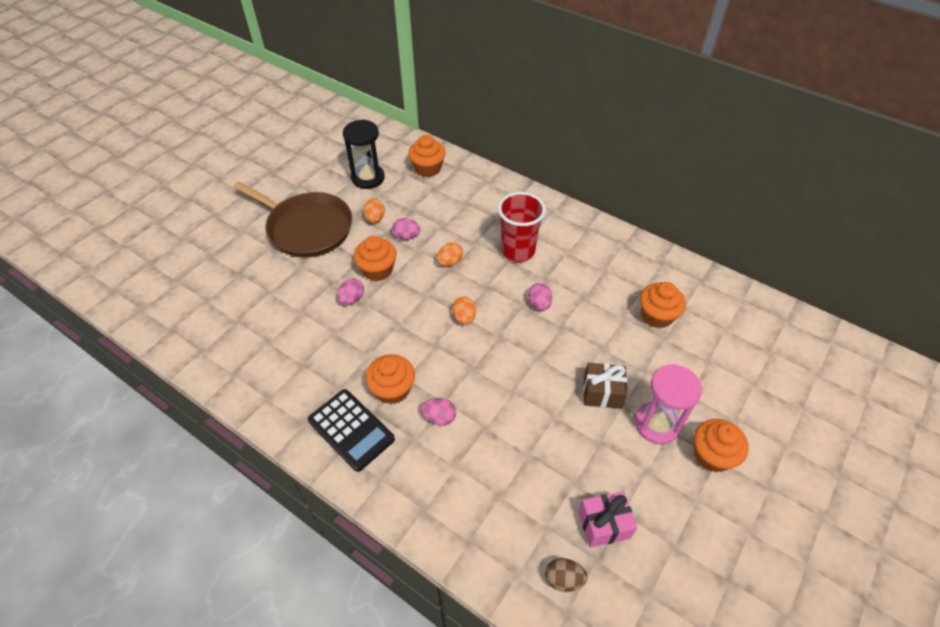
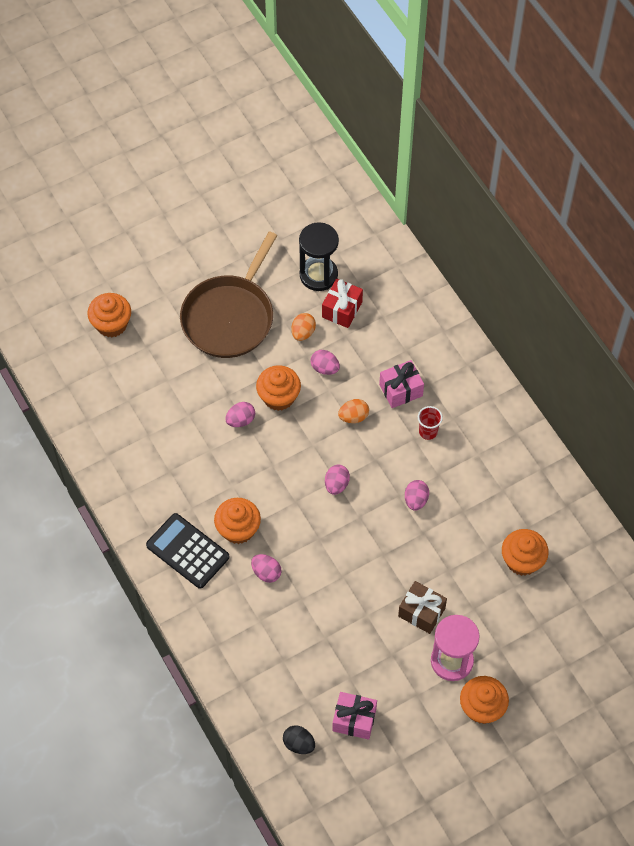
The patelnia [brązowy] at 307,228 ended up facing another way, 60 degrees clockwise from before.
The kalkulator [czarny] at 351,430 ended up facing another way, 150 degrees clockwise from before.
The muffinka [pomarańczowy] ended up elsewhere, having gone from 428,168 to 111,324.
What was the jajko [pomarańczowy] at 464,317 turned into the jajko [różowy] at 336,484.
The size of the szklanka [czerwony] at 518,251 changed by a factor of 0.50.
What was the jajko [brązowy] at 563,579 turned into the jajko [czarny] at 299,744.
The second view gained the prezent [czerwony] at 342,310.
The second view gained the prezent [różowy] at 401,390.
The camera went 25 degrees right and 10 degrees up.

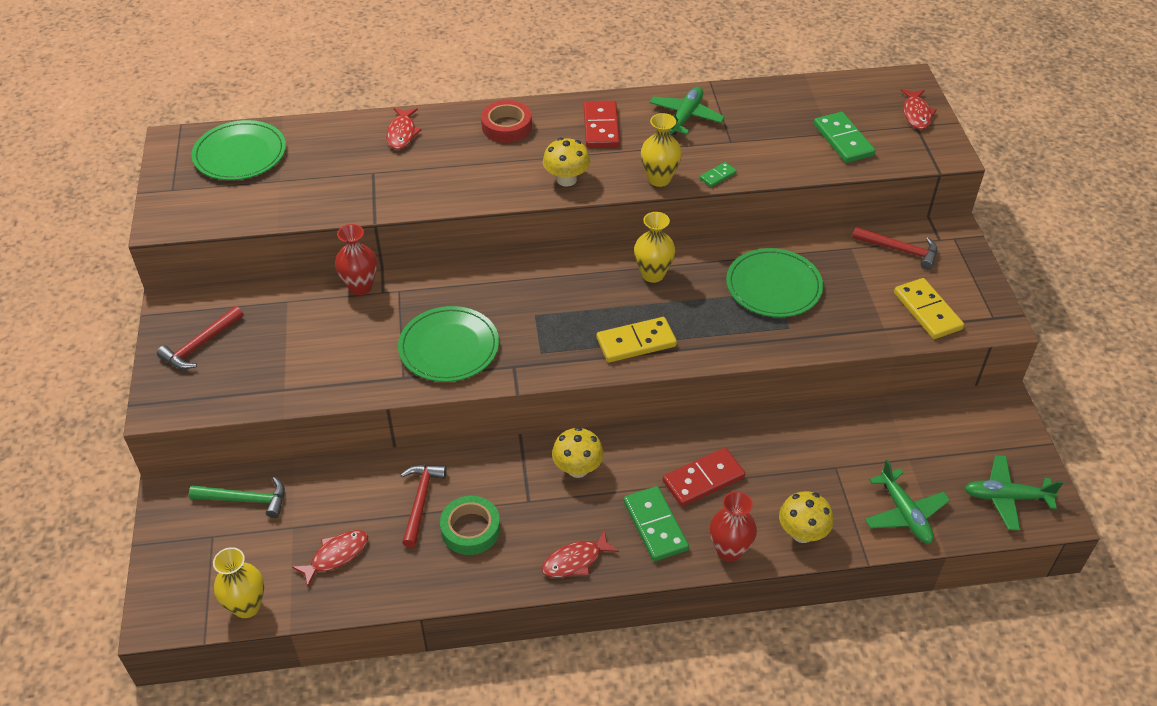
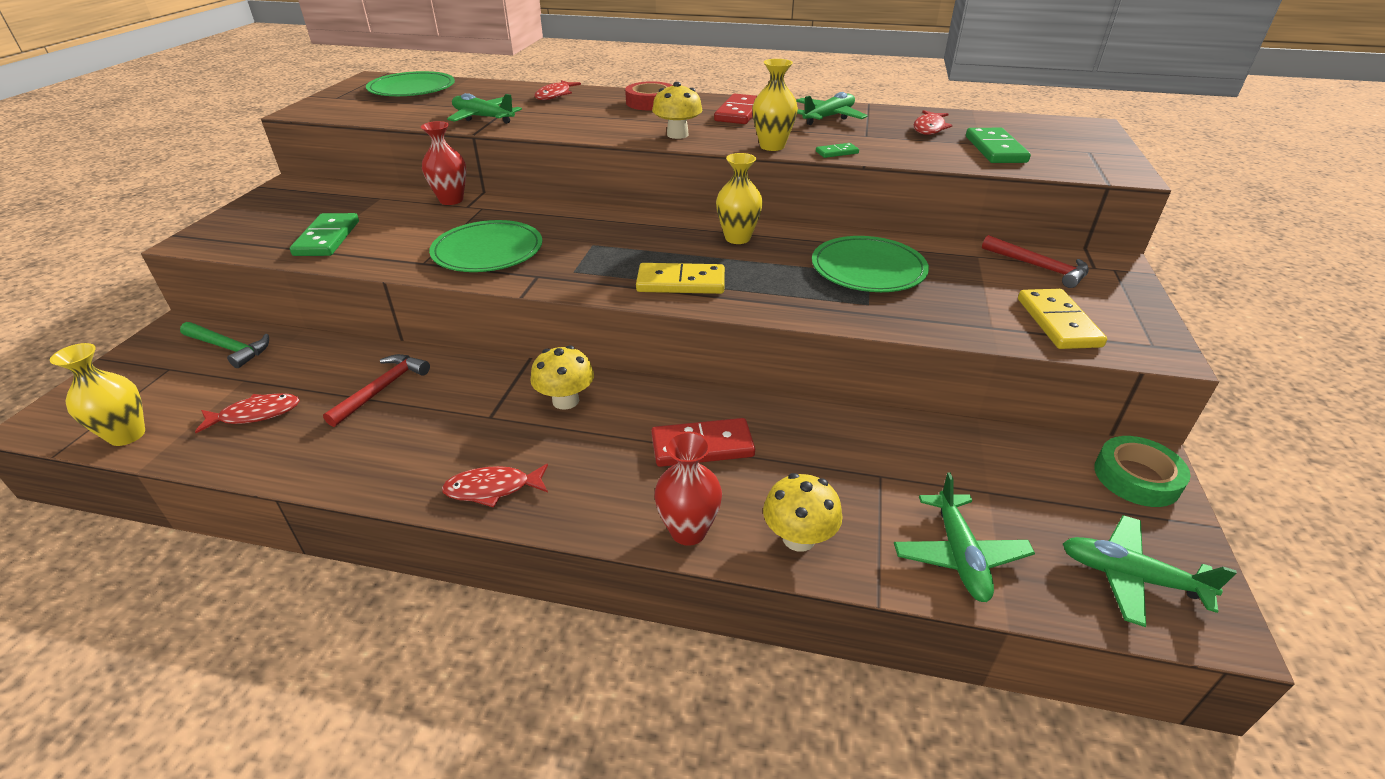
The second view lost the młotek [czerwony] at 200,345.
The taśma klejąca [zielony] ended up elsewhere, having gone from 470,529 to 1136,477.
The kostka domina [zielony] ended up elsewhere, having gone from 655,526 to 327,238.
The ryba [czerwony] ended up elsewhere, having gone from 916,114 to 929,128.
The second view gained the samolot [zielony] at 483,118.
The camera went 20 degrees right and 10 degrees down.

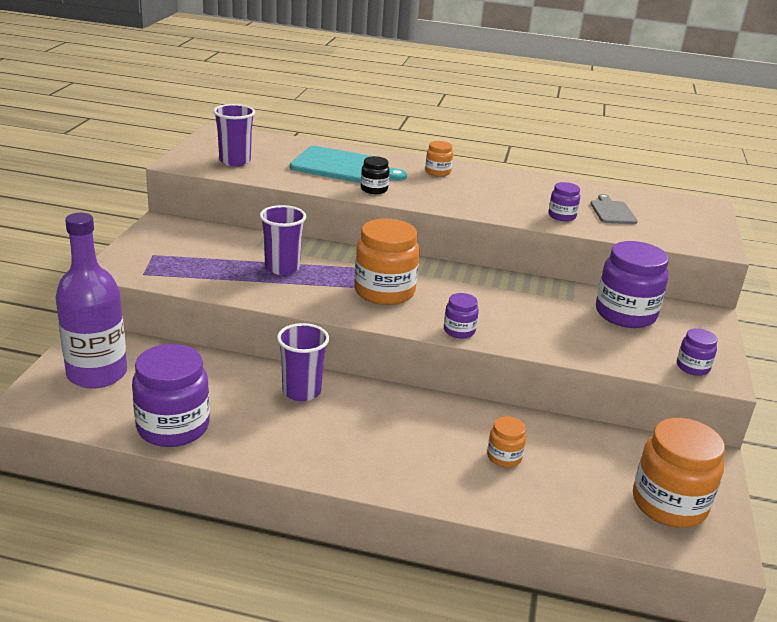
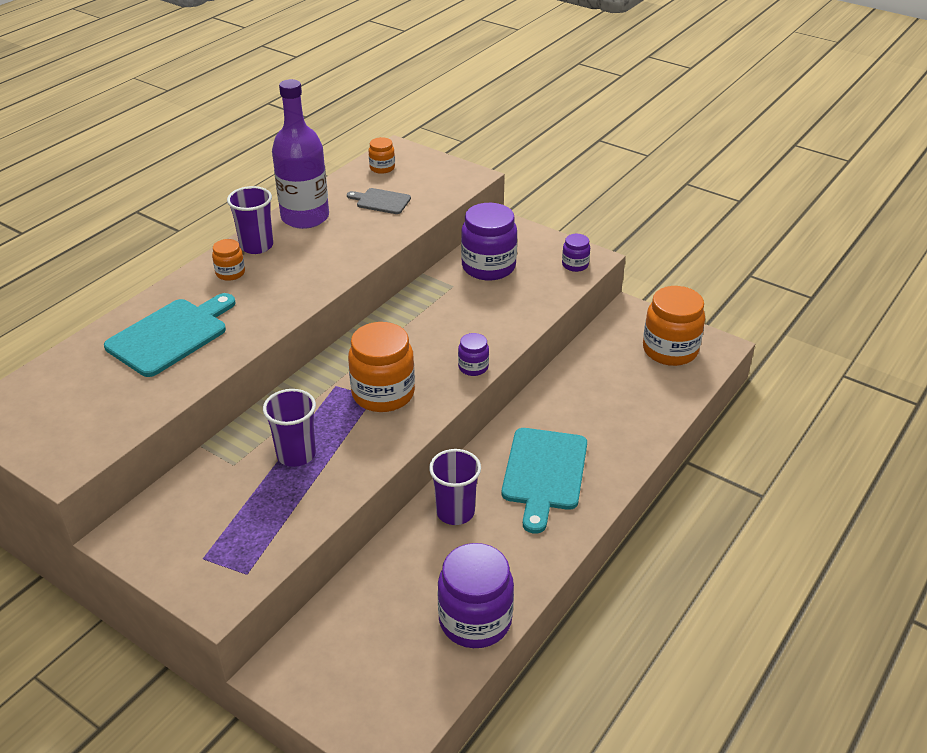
The butelka [fioletowy] ended up elsewhere, having gone from 97,374 to 305,217.
The szklanka [fioletowy] ended up elsewhere, having gone from 235,161 to 256,246.
The second view lost the słoik [czarny] at 374,189.
The słoik [pomarańczowy] ended up elsewhere, having gone from 504,457 to 382,168.
The second view lost the słoik [fioletowy] at 562,216.
The second view gained the deska do krojenia [turkusowy] at 544,473.
The camera went 65 degrees left and 10 degrees up.

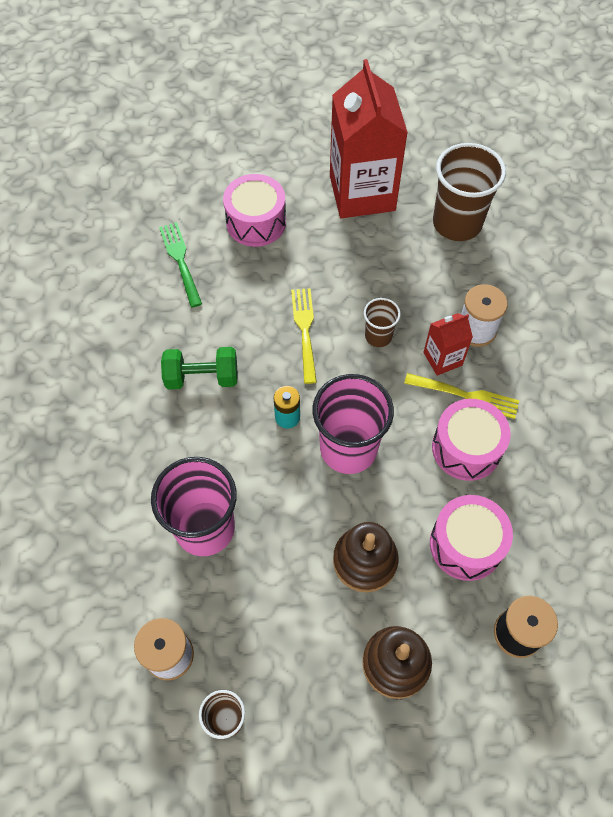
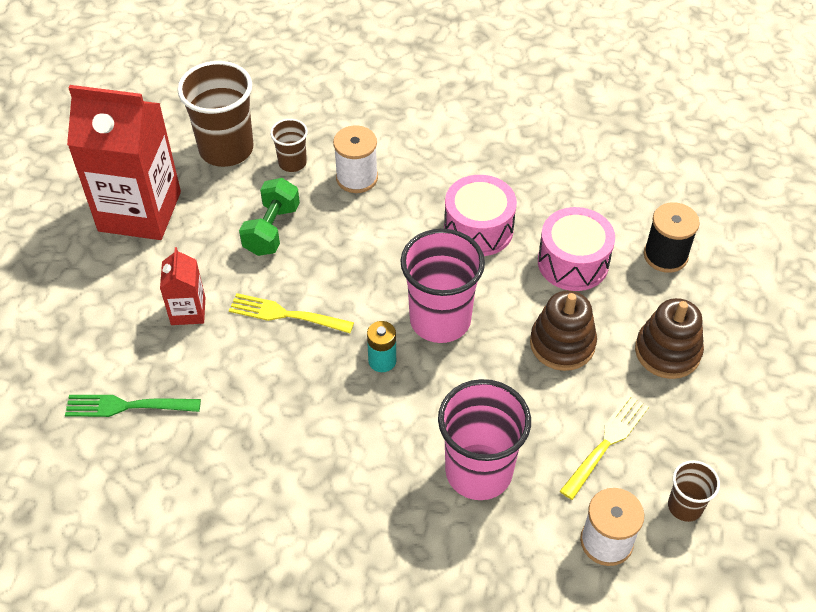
The hantel [zielony] ended up elsewhere, having gone from 202,377 to 272,230.
The second view lost the bęben [różowy] at 256,222.
The szklanka [brązowy] ended up elsewhere, having gone from 378,336 to 292,163.
The widelec [żółty] ended up elsewhere, having gone from 465,396 to 606,444.
The karton mleka [czerwony] ended up elsewhere, having gone from 442,359 to 188,311.
The camera went 70 degrees left and 10 degrees down.

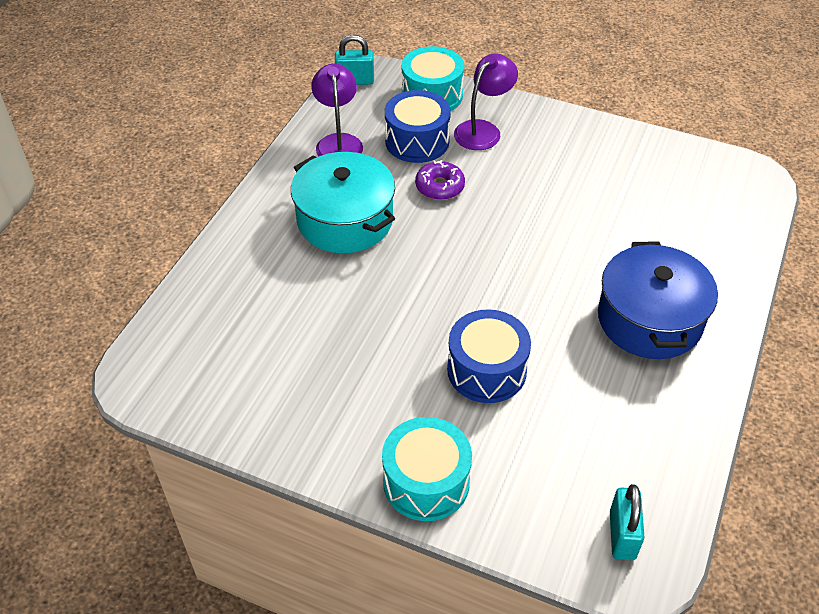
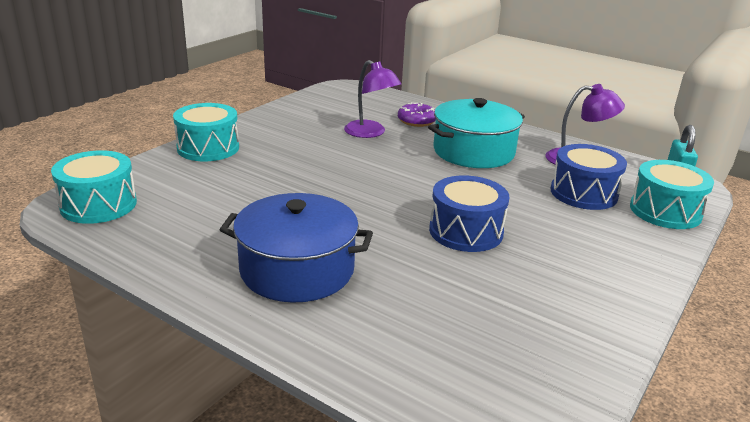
The donut [fioletowy] ended up elsewhere, having gone from 439,187 to 417,121.
The bęben [niebieski] ended up elsewhere, having gone from 486,370 to 466,231.
The lampka [fioletowy] ended up elsewhere, having gone from 483,130 to 370,133.
Where the kłódka [turkusowy] stood at 622,535, the bęben [turkusowy] came to stand at 98,205.
The camera went 100 degrees right and 20 degrees down.

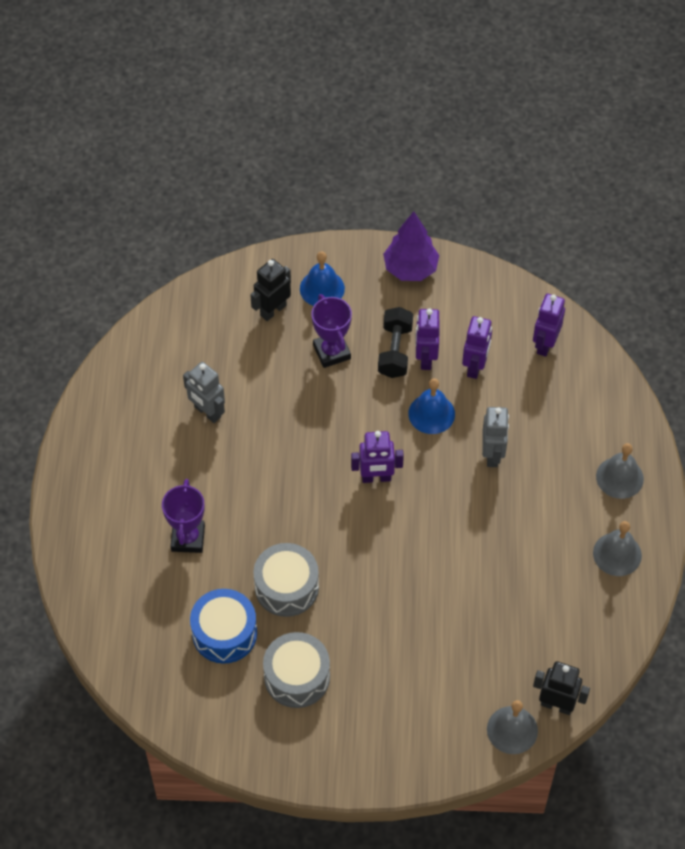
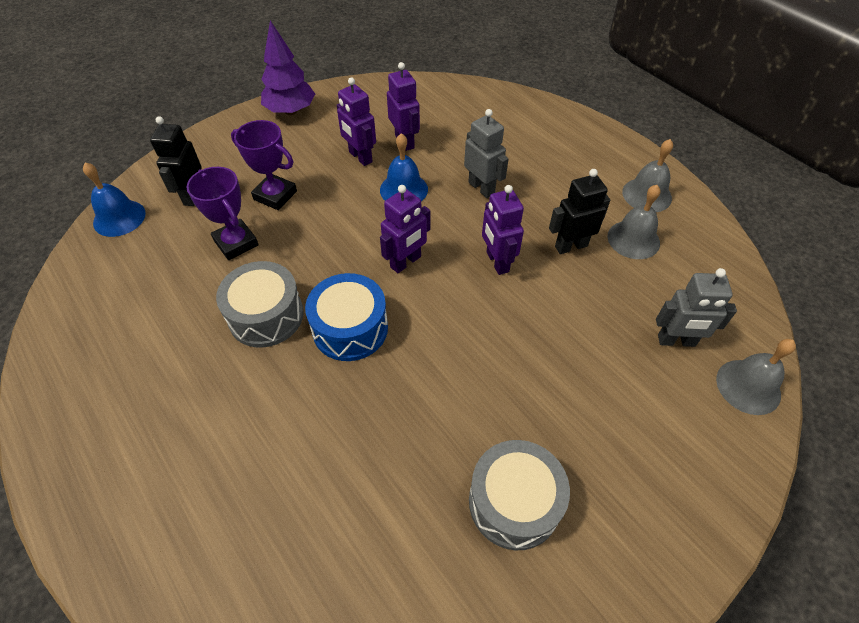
The puchar [fioletowy] ended up elsewhere, having gone from 188,538 to 236,243.
The robot [szary] ended up elsewhere, having gone from 207,412 to 676,341.
The bęben [niebieski] ended up elsewhere, having gone from 224,633 to 350,328.
The bęben [szary] ended up elsewhere, having gone from 286,587 to 266,315.
The dzwonek [niebieski] ended up elsewhere, having gone from 322,288 to 119,218.
The second view lost the hantel [czarny] at 395,351.
The robot [fioletowy] ended up elsewhere, having gone from 545,344 to 497,262.
The robot [czarny] ended up elsewhere, having gone from 556,705 to 571,246.
The dzwonek [szary] ended up elsewhere, having gone from 619,477 to 633,239.
The camera went 40 degrees left and 5 degrees down.

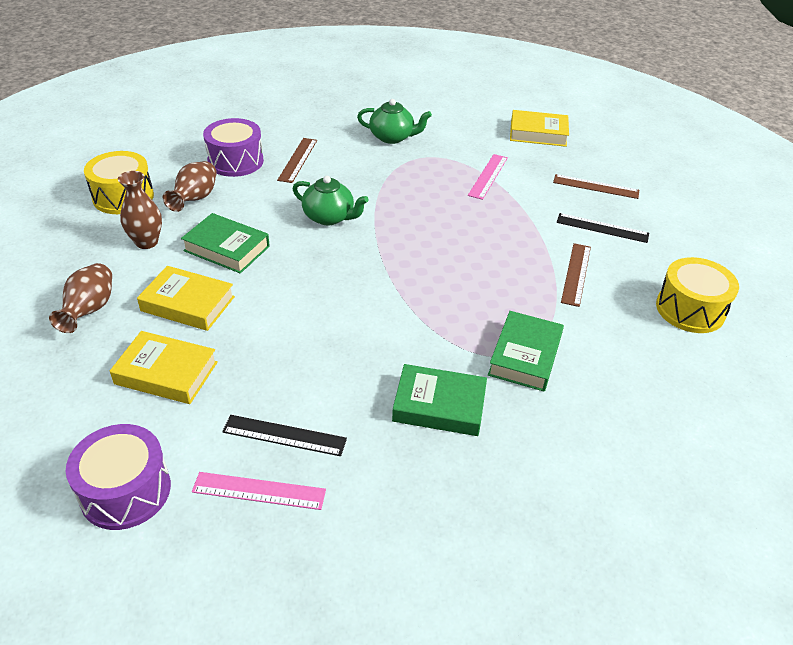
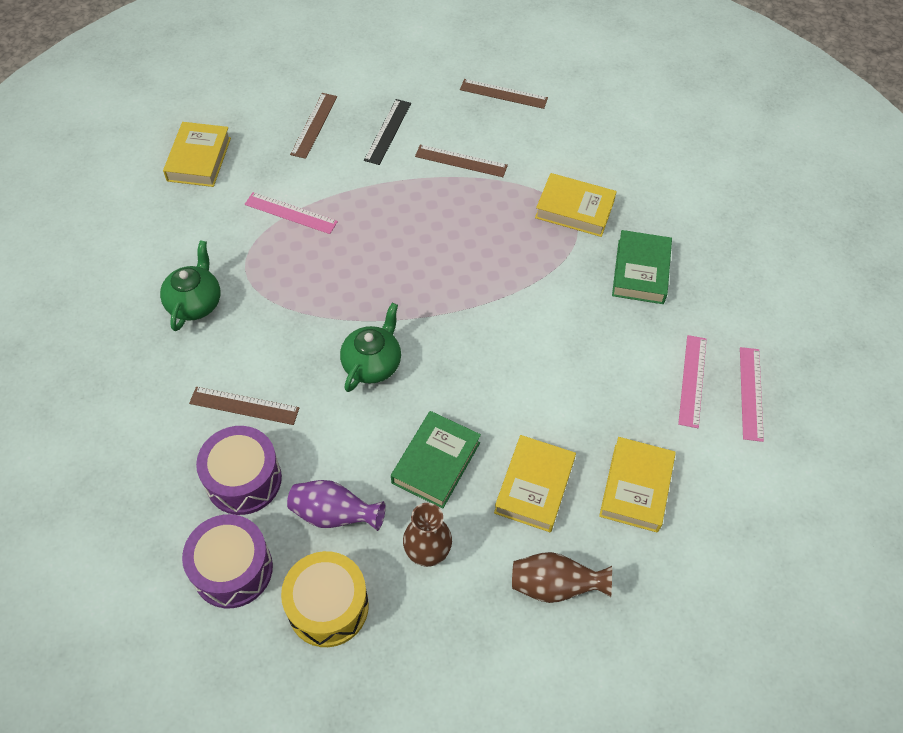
The bęben [fioletowy] ended up elsewhere, having gone from 125,491 to 232,569.
What was the wazon [brązowy] at 195,199 turned into the wazon [fioletowy] at 334,514.
What was the linijka [czarny] at 284,435 turned into the linijka [różowy] at 692,380.
What was the książka [zielony] at 525,356 turned into the książka [żółty] at 574,209.
Where the bęben [żółty] stood at 690,309, the linijka [brązowy] came to stand at 503,94.
The camera went 90 degrees left and 15 degrees up.

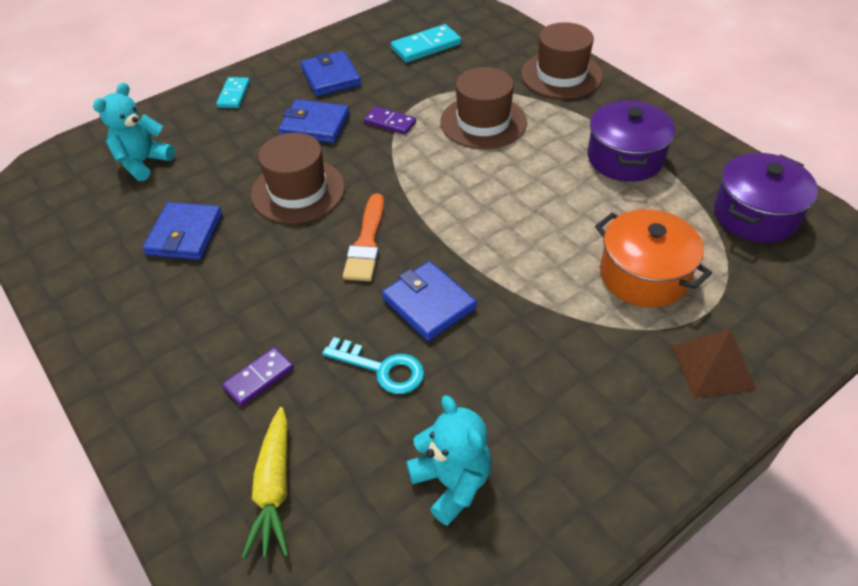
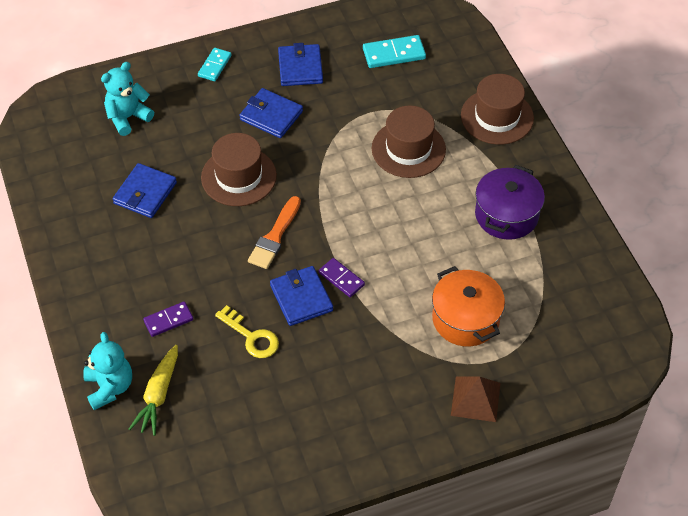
What was the klucz [turkusowy] at 382,368 turned into the klucz [żółty] at 251,336.
The kostka domina [fioletowy] ended up elsewhere, having gone from 390,123 to 341,279.
The miś [turkusowy] ended up elsewhere, having gone from 452,482 to 109,387.
The second view lost the garnek [fioletowy] at 755,215.
The camera went 15 degrees right and 5 degrees up.

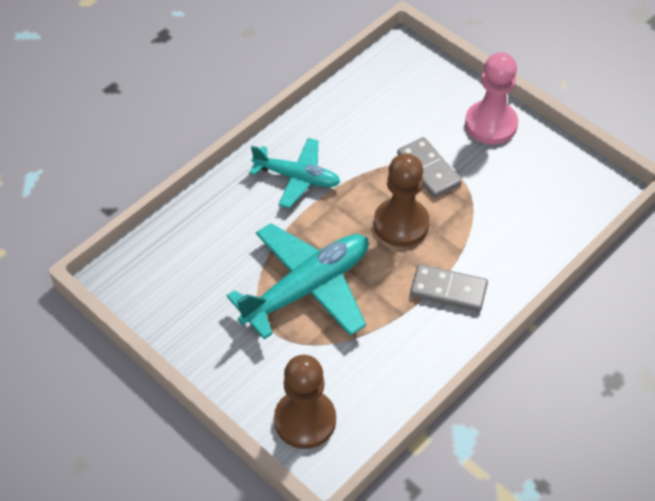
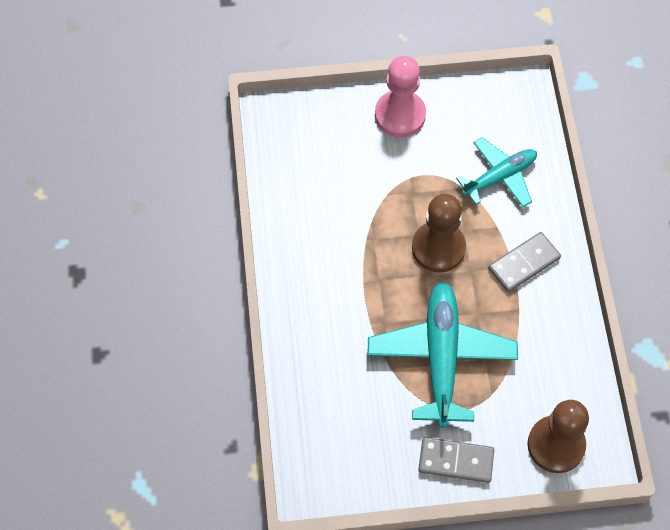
The samolot [turkusowy] ended up elsewhere, having gone from 297,177 to 500,177.
The kostka domina [szary] ended up elsewhere, having gone from 428,169 to 456,461.
The camera went 50 degrees left and 10 degrees up.

